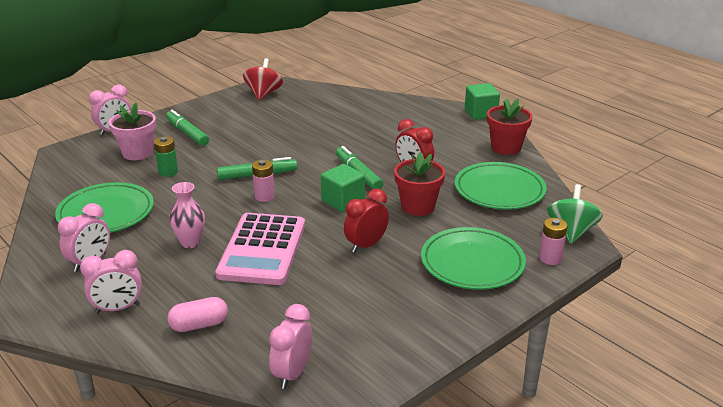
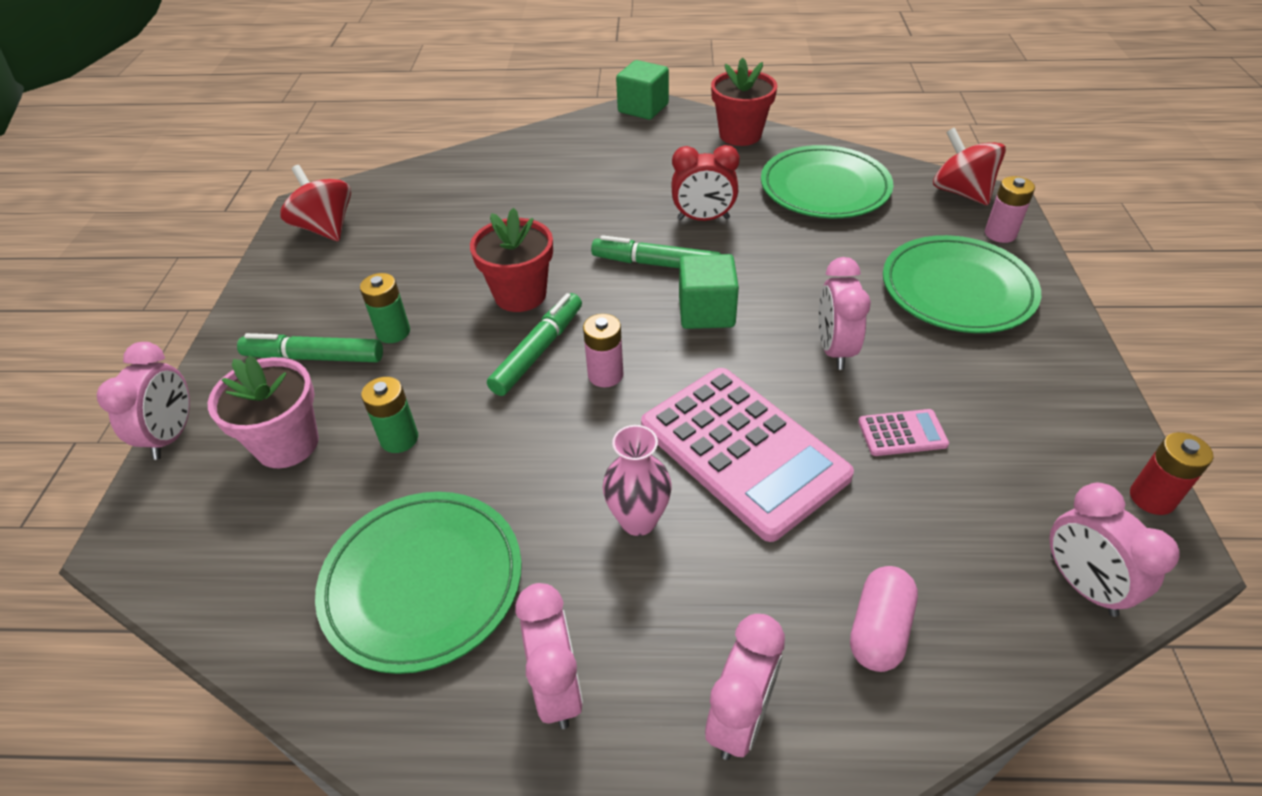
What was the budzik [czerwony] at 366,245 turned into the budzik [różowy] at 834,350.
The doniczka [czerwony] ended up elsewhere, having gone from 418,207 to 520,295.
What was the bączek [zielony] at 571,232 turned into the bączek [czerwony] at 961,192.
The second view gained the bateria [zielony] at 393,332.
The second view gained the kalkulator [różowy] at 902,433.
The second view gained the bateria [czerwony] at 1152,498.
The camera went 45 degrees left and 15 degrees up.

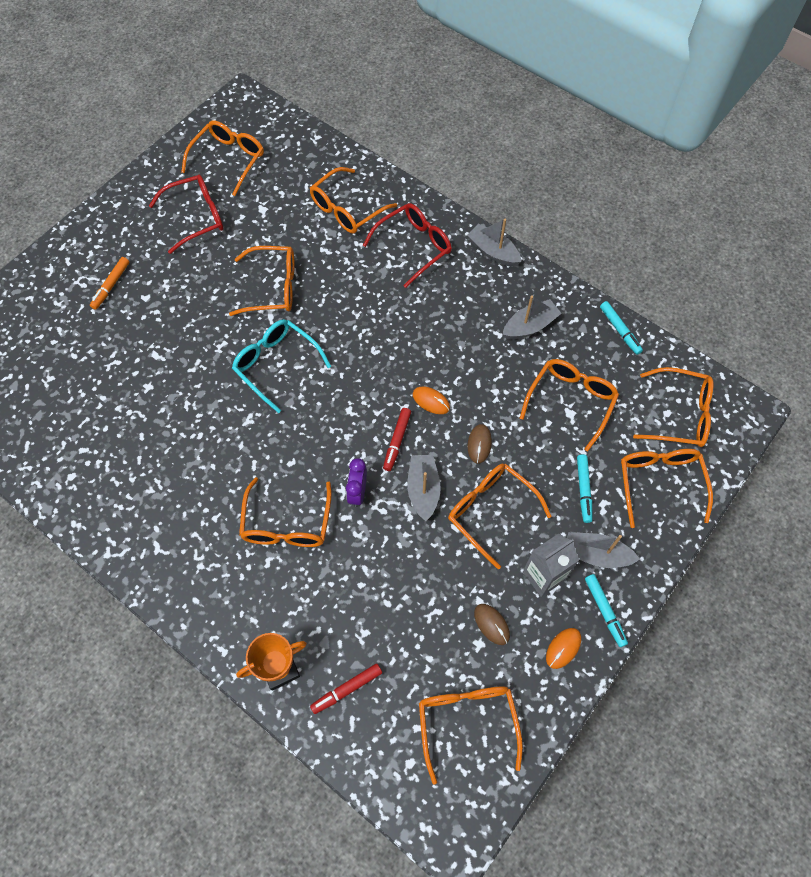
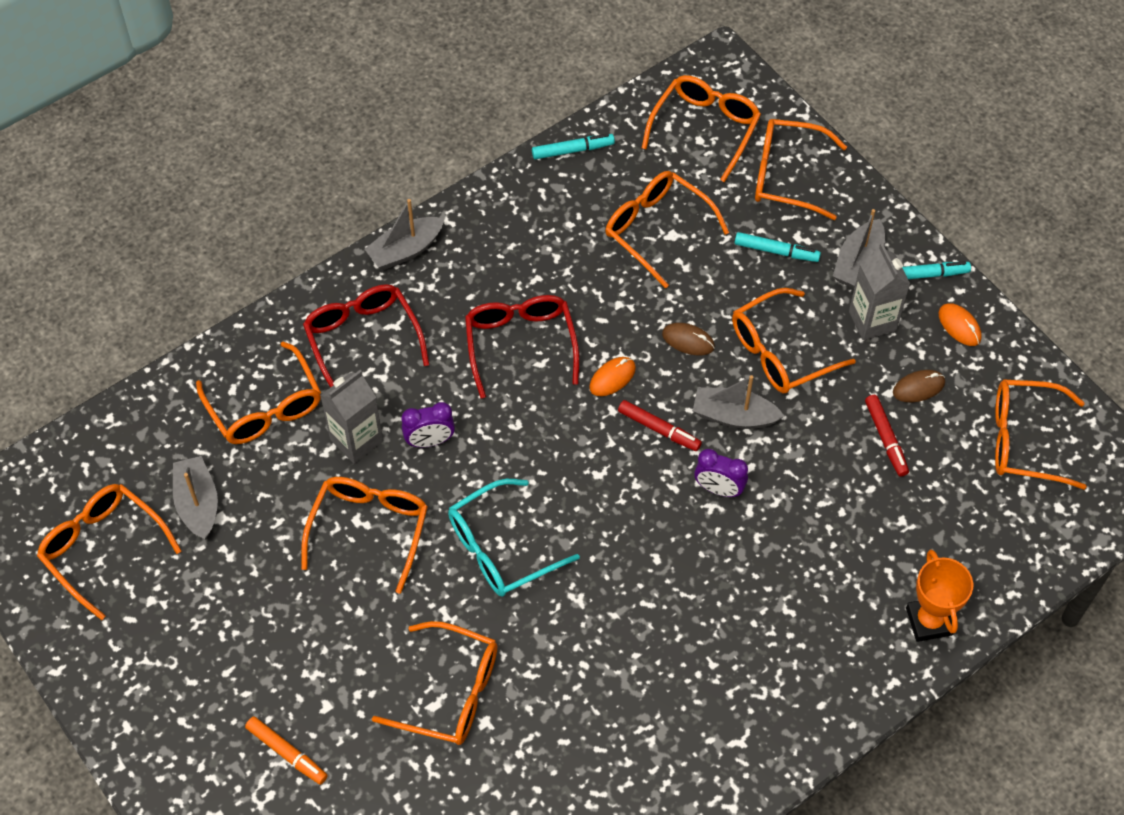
The okulary [czerwony] ended up elsewhere, having gone from 196,217 to 520,345.
The okulary [pomarańczowy] ended up elsewhere, having gone from 287,523 to 449,692.
The flamaster [czerwony] ended up elsewhere, having gone from 346,689 to 885,438.
The łódka [szary] ended up elsewhere, having gone from 530,326 to 198,504.
The second view gained the karton mleka [szary] at 356,440.
The second view gained the budzik [fioletowy] at 430,441.
The camera went 75 degrees left and 5 degrees down.

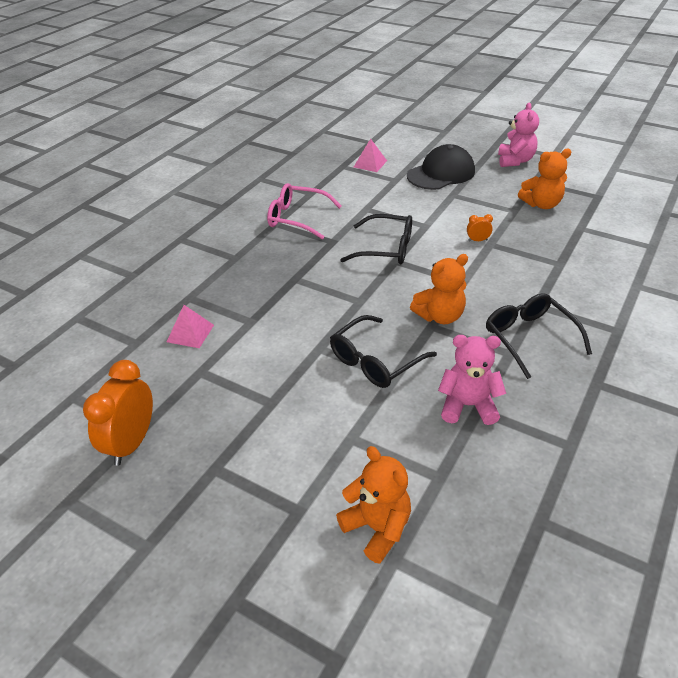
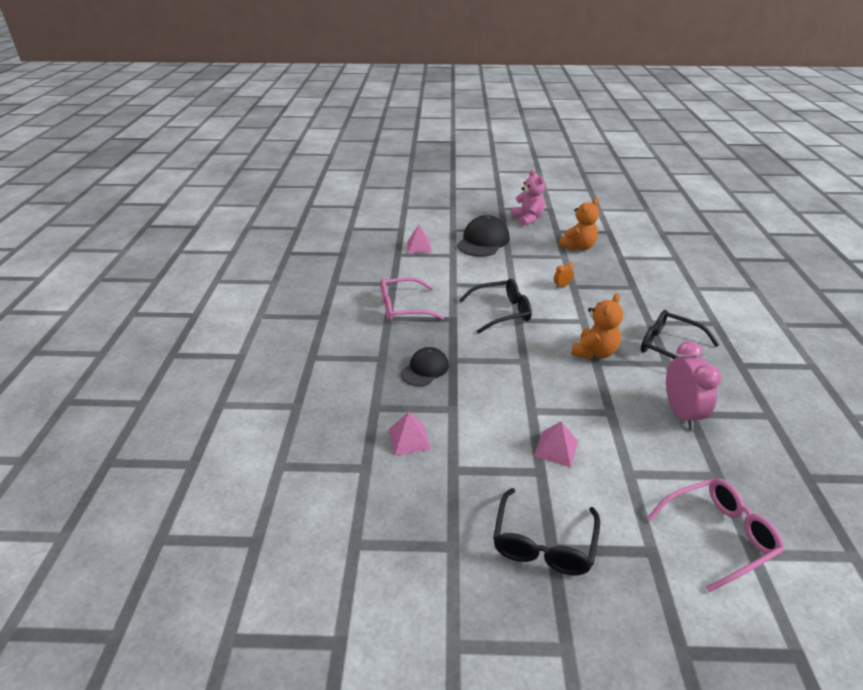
The second view lost the budzik [pomarańczowy] at 131,443.
The okulary [czarny] ended up elsewhere, having gone from 375,361 to 543,543.
Where the miś [pomarańczowy] stood at 377,528, the okulary [różowy] came to stand at 719,535.
Where the miś [różowy] stood at 468,405, the budzik [różowy] came to stand at 681,413.
The second view gained the czapka [czarny] at 425,369.
The second view gained the piramida [różowy] at 556,448.
The camera went 30 degrees left and 5 degrees down.

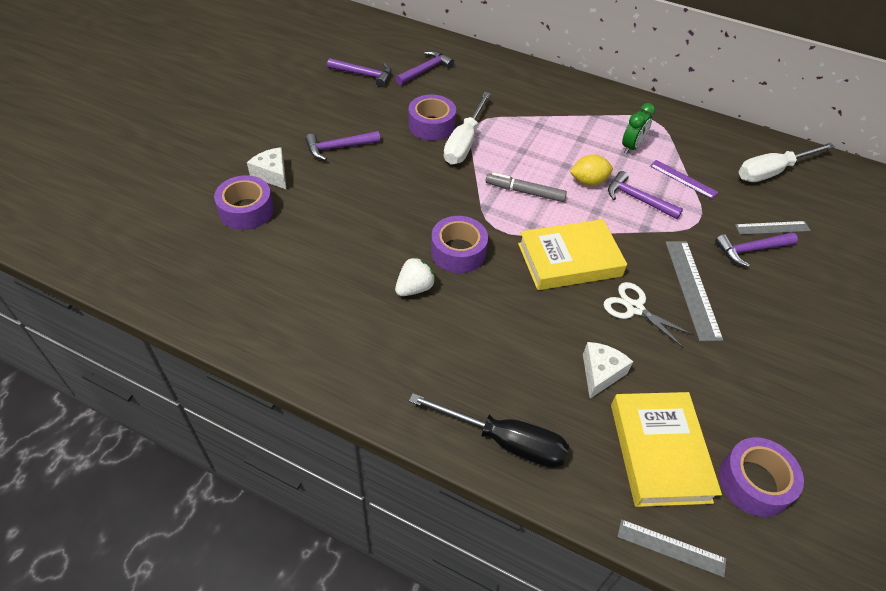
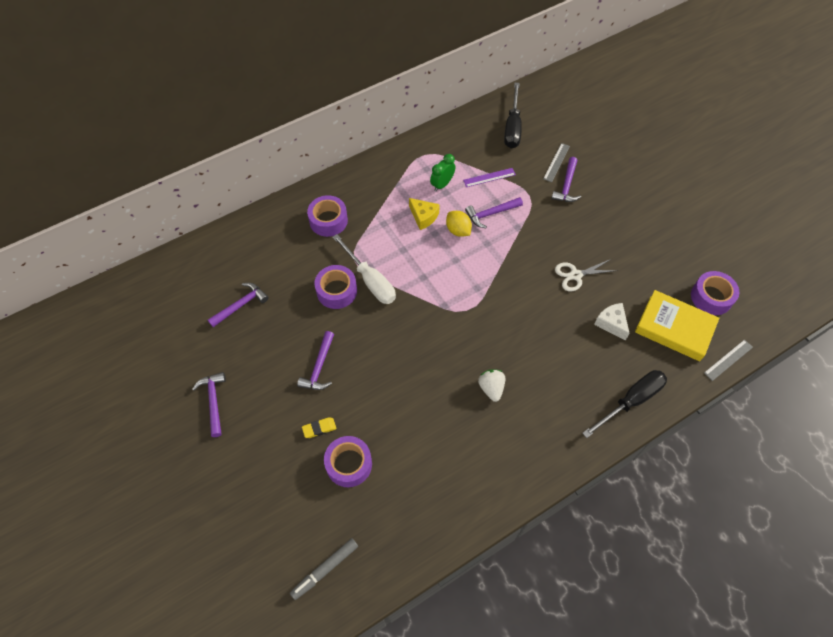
Where the ser [biały] stood at 272,174, the gumka do mazania [żółty] came to stand at 319,428.
The młotek [fioletowy] ended up elsewhere, having gone from 425,70 to 213,401.
The taśma klejąca [fioletowy] ended up elsewhere, having gone from 458,252 to 328,220.
The flamaster [szary] ended up elsewhere, having gone from 525,192 to 325,569.
The second view lost the książka [żółty] at 569,260.
The cytryna [żółty] at 588,181 ended up facing another way, 60 degrees counterclockwise from before.
The budzik [zielony] at 631,147 ended up facing another way, 120 degrees counterclockwise from before.
The second view lost the linijka [szary] at 692,289.
What was the śrubokręt [biały] at 772,172 turned into the śrubokręt [czarny] at 512,127.
The second view gained the ser [żółty] at 423,217.
The camera went 55 degrees left and 10 degrees up.

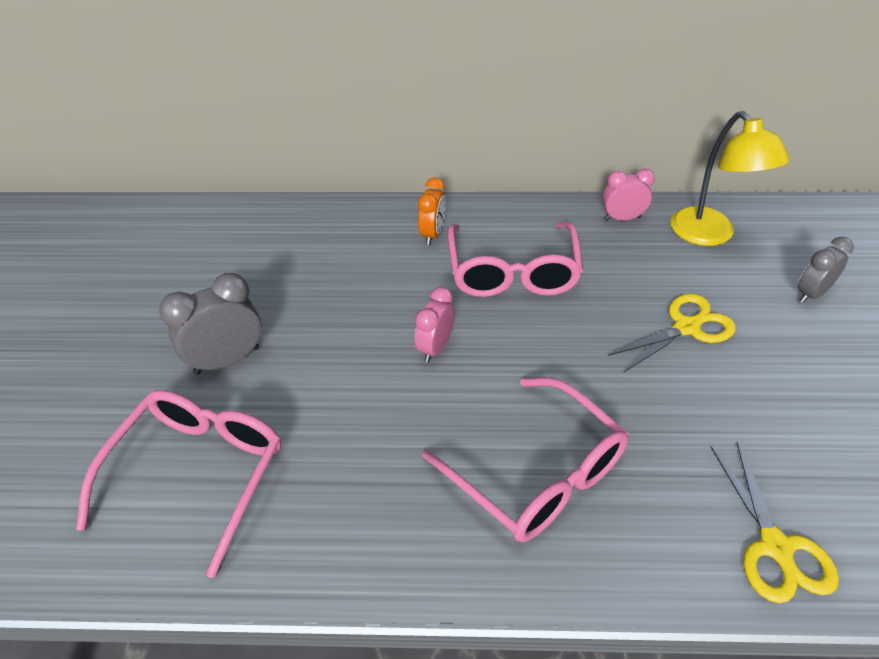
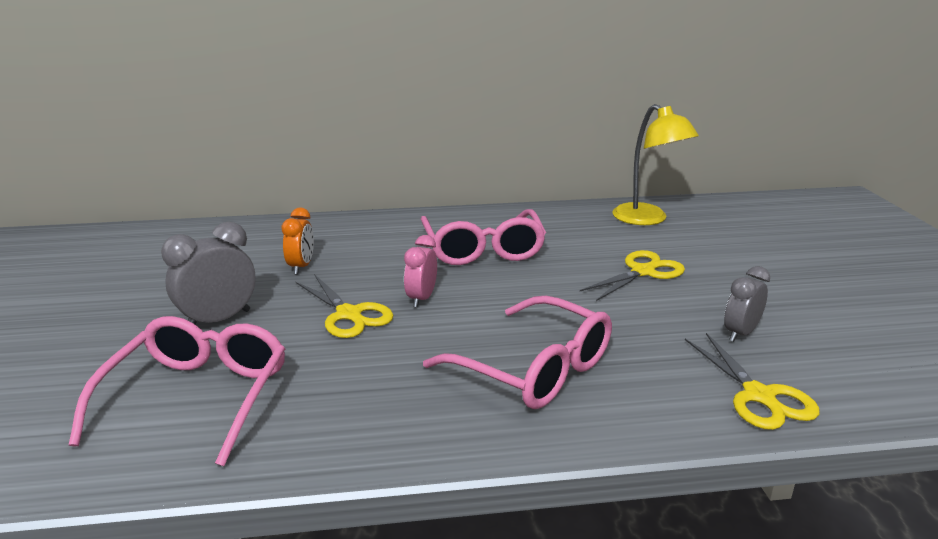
The budzik [pomarańczowy] ended up elsewhere, having gone from 432,234 to 301,267.
The second view lost the budzik [różowy] at 622,218.
The budzik [szary] ended up elsewhere, having gone from 811,294 to 740,333.
The second view gained the nożyczki [żółty] at 349,315.
The camera went 10 degrees left and 20 degrees down.

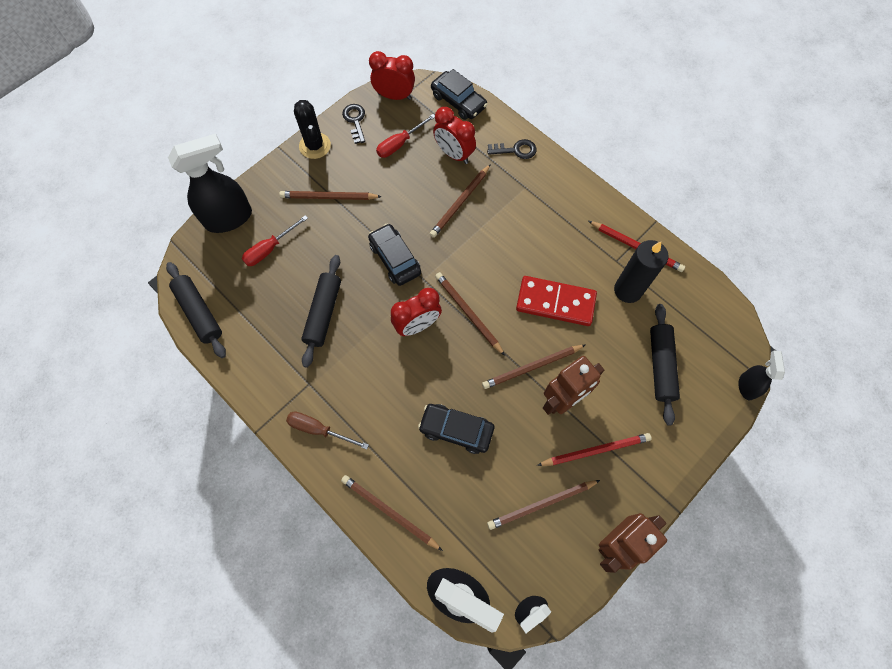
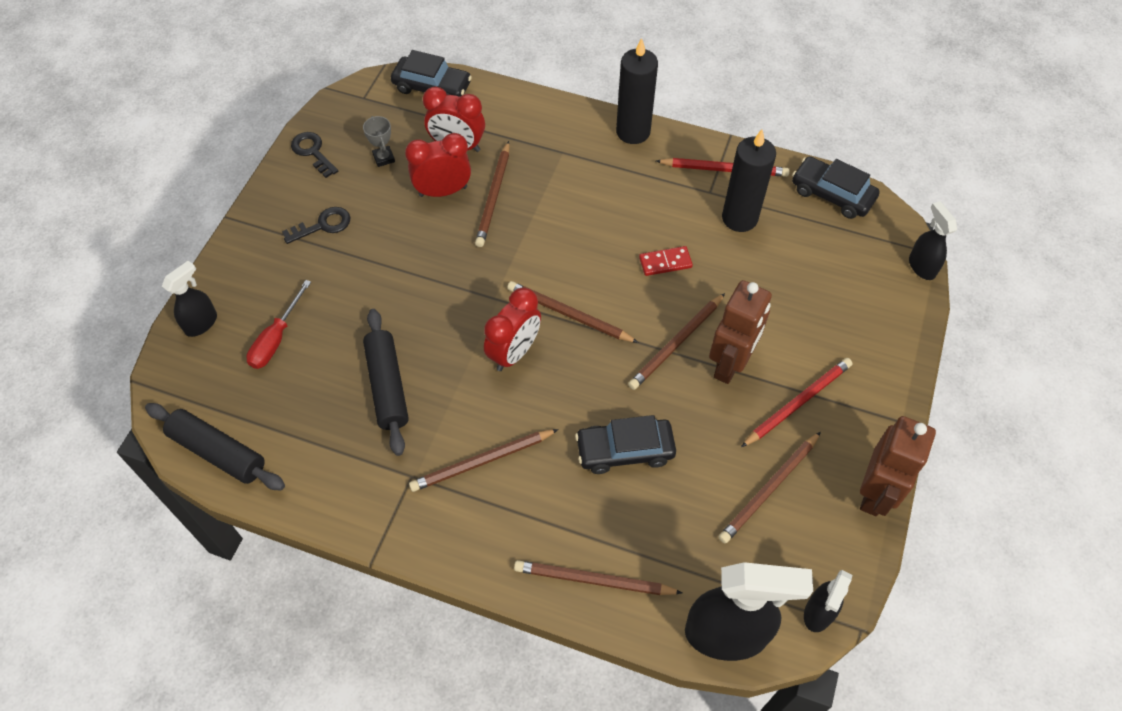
The size of the spryskiwacz [czarny] at 229,218 changed by a factor of 0.53.
The ołówek [brązowy] ended up elsewhere, having gone from 329,197 to 482,462.
The second view lost the śrubokręt [brązowy] at 319,429.
The second view lost the kaktus [czarny] at 315,146.
The samochód [czarny] ended up elsewhere, having gone from 395,259 to 832,194.
The budzik [czerwony] ended up elsewhere, having gone from 394,96 to 443,191.
Where the śrubokręt [czerwony] stood at 400,144, the puchar [szary] came to stand at 384,158.
The klucz [czarny] ended up elsewhere, having gone from 516,150 to 323,225.
The size of the kostka domina [czerwony] at 555,302 changed by a factor of 0.51.
The second view lost the wałek do ciasta [czarny] at 660,366.
The second view gained the świeca [czarny] at 633,132.
The camera went 25 degrees left and 10 degrees down.

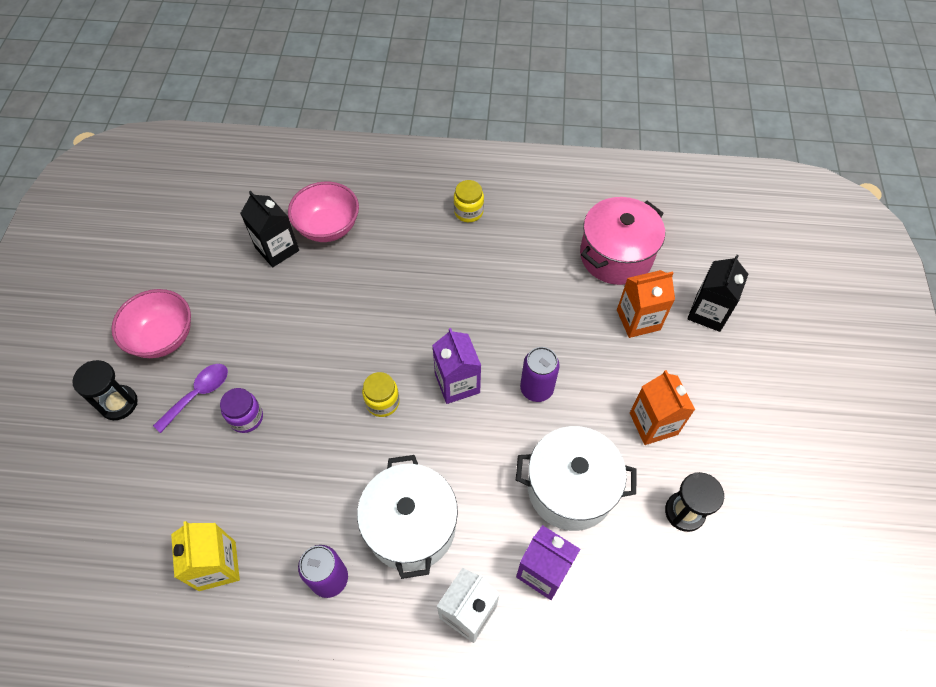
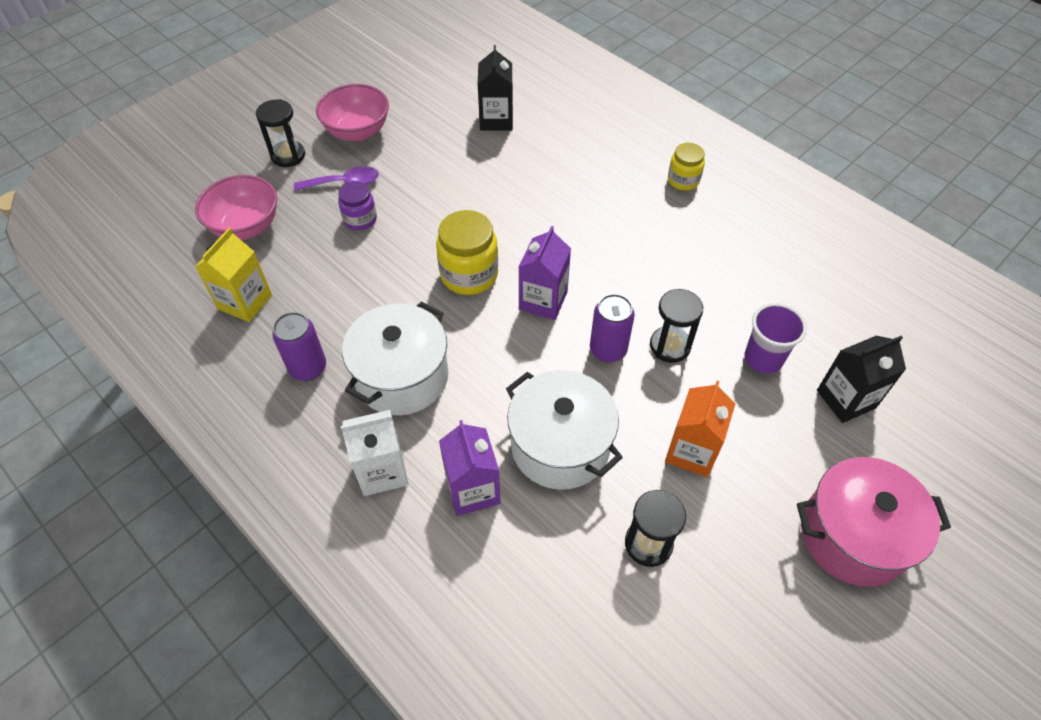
The miska [różowy] ended up elsewhere, having gone from 328,227 to 246,227.
The size of the słoik [żółty] at 382,402 changed by a factor of 1.63.
The garnek [różowy] ended up elsewhere, having gone from 616,255 to 853,536.
Where the karton mleka [pomarańczowy] stood at 638,320, the szklanka [fioletowy] came to stand at 763,359.
The second view gained the klepsydra [czarny] at 670,346.
The camera went 40 degrees right and 5 degrees down.

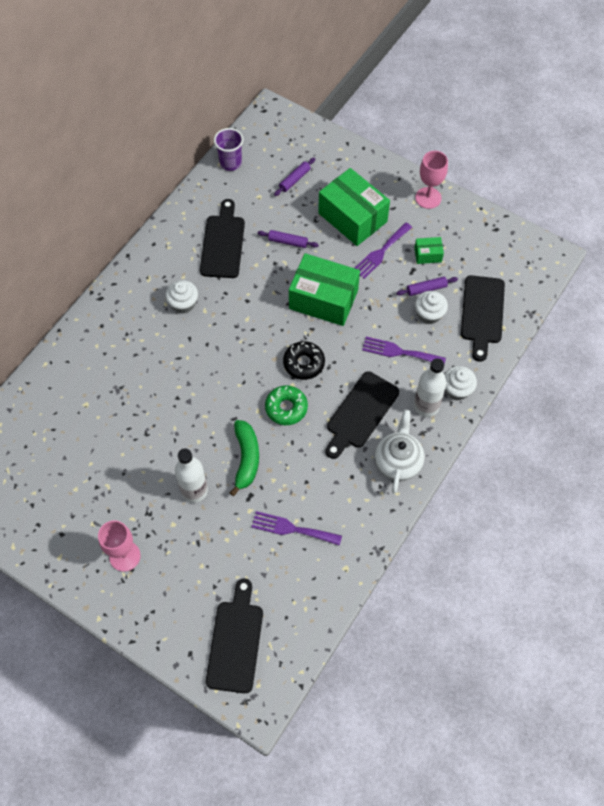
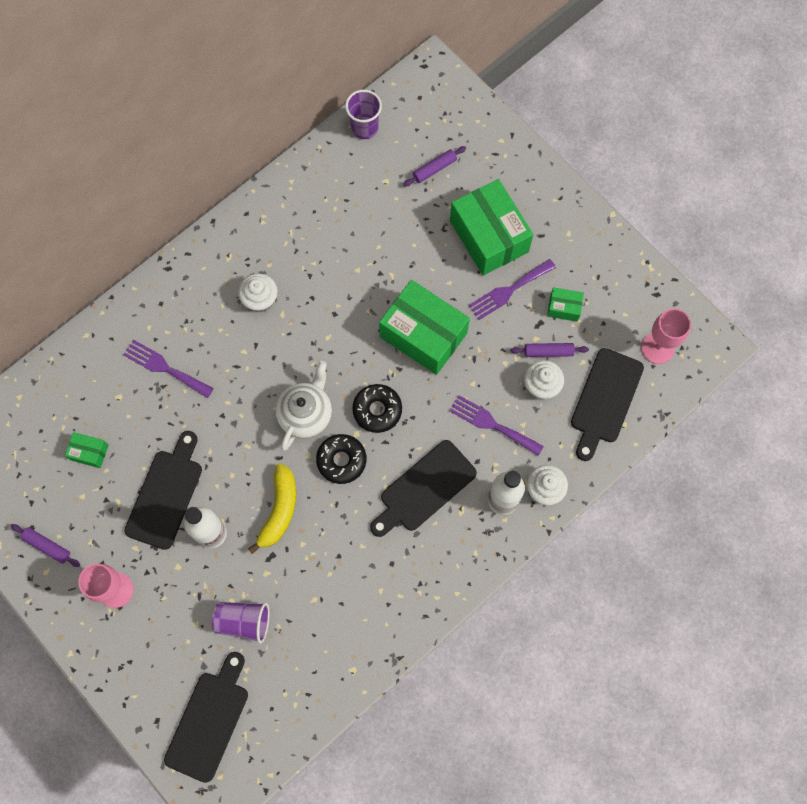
The deska do krojenia [czarny] ended up elsewhere, having gone from 223,243 to 166,494.
What was the banan [zielony] at 246,458 turned into the banan [żółty] at 279,510.
The widelec [fioletowy] ended up elsewhere, having gone from 292,529 to 165,368.
The wałek do ciasta [fioletowy] ended up elsewhere, having gone from 288,242 to 47,546.
What was the donut [zielony] at 286,408 turned into the donut [czarny] at 341,460.
The imbryk [biały] ended up elsewhere, having gone from 398,462 to 306,414.
The kielich [różowy] ended up elsewhere, having gone from 428,198 to 657,348.
The second view gained the pudełko [zielony] at 89,452.
The second view gained the szklanka [fioletowy] at 243,621.
The camera went 15 degrees right and 10 degrees up.

